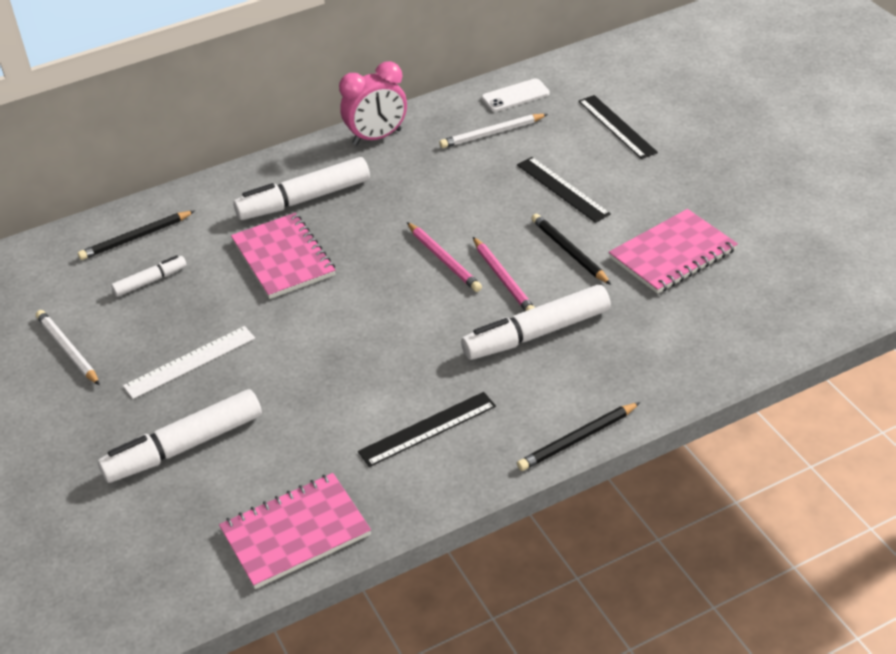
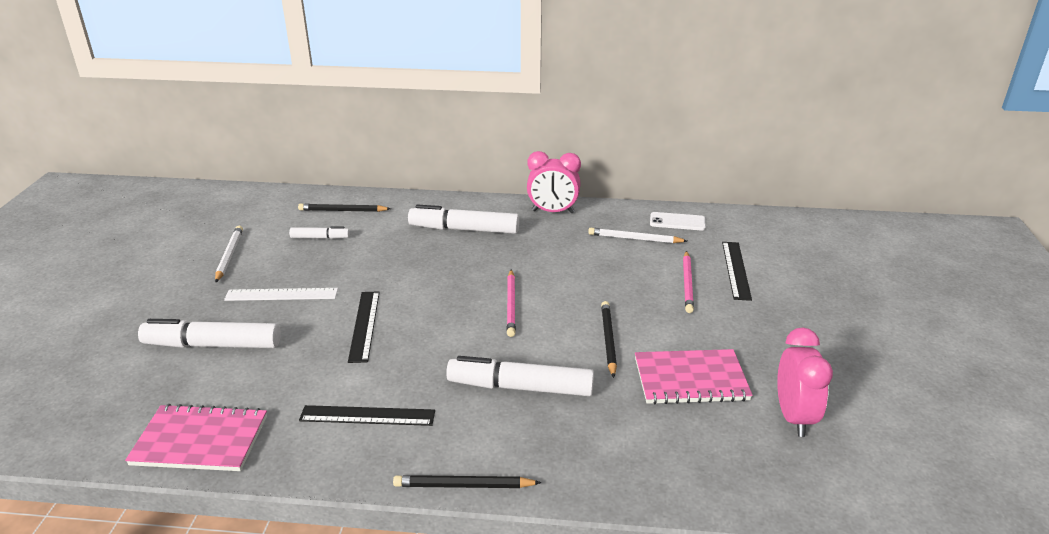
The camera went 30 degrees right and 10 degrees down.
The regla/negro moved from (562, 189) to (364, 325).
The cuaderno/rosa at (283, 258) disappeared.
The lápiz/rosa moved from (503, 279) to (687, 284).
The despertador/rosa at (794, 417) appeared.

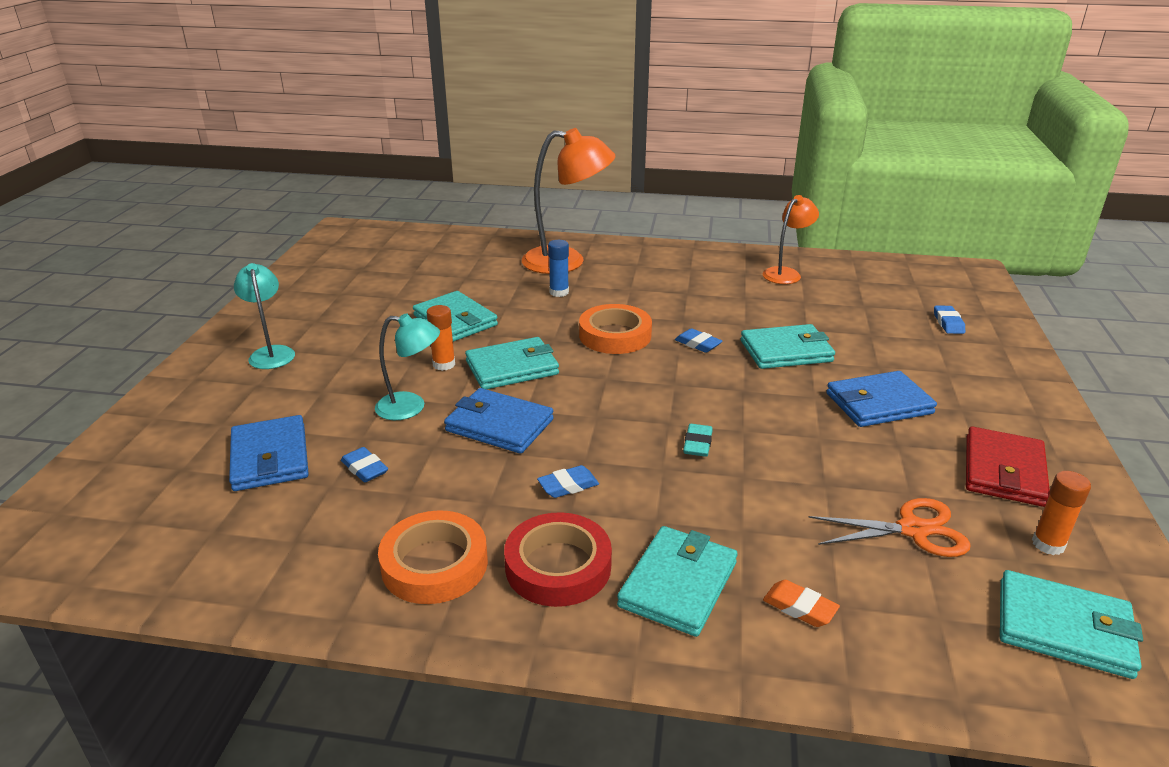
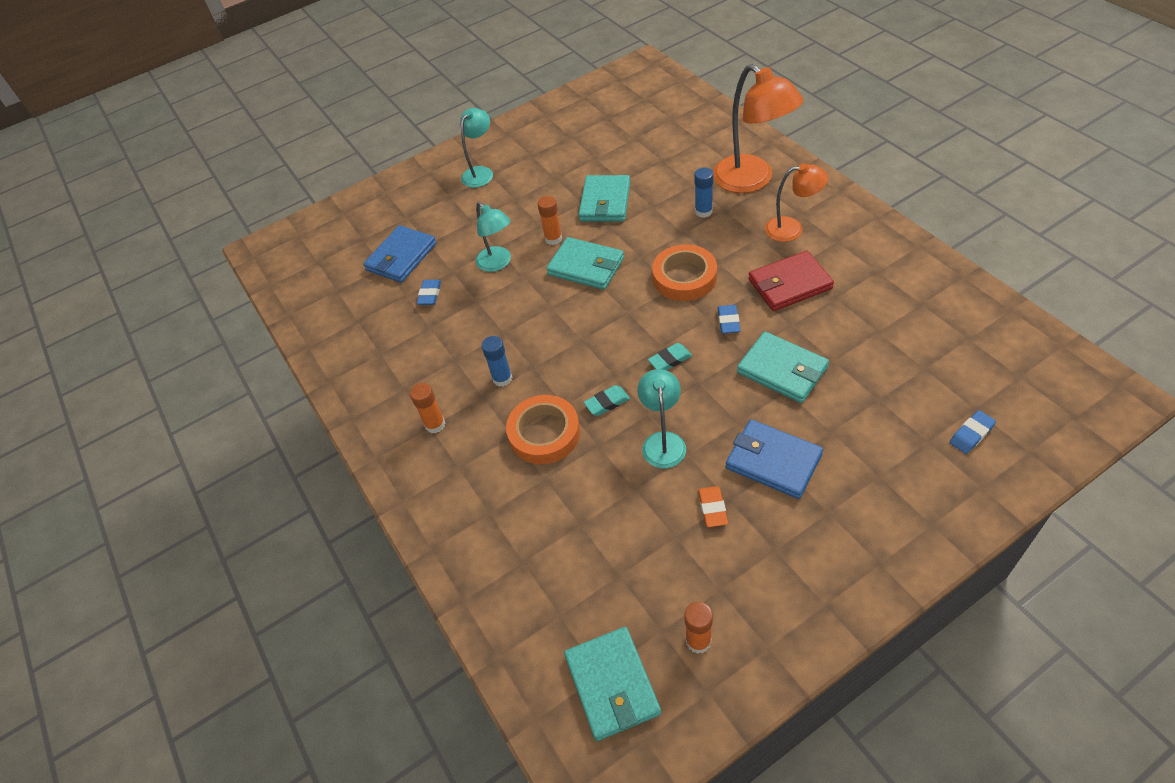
The camera went 55 degrees right and 20 degrees up.
The lámpara/naranja moved from (786, 273) to (792, 229).
The cartera/azul at (499, 425) disappeared.
The cartera/rojo moved from (1003, 471) to (789, 284).
The goma de borrar/azul at (568, 486) was replaced by the barra de pegamento/azul at (502, 378).
The tijeras/naranja at (913, 530) disappeared.
The cinta adhesiva/naranja moved from (434, 564) to (544, 433).
The cinta adhesiva/rojo at (558, 566) was replaced by the barra de pegamento/naranja at (435, 424).
The cartera/turquesa at (678, 584) disappeared.
The goma de borrar/naranja moved from (799, 607) to (712, 508).
The goma de borrar/turquesa at (670, 360) appeared.
The lámpara/turquesa at (663, 441) appeared.

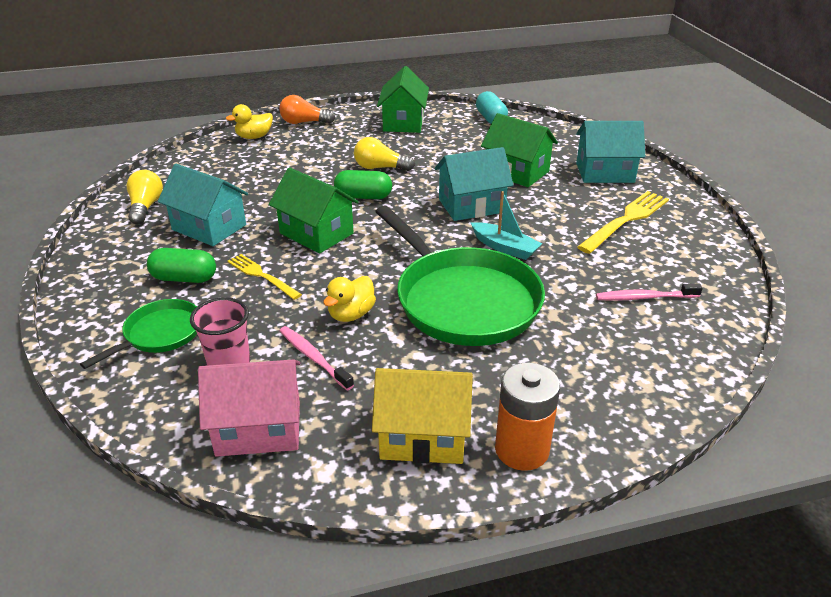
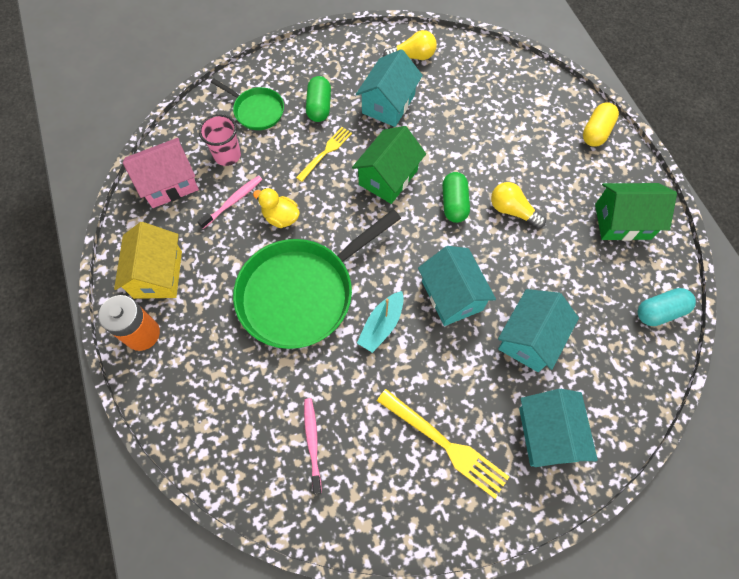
The camera went 85 degrees right and 30 degrees up.
The bombilla/naranja at (304, 122) was replaced by the cápsula/amarillo at (596, 132).
The pato/amarillo at (254, 137) disappeared.
The casa/verde at (517, 172) became the casa/turquesa at (529, 338).
The bombilla/amarillo at (380, 168) turned 60 degrees counterclockwise.
The casa/rosa at (258, 428) turned 75 degrees clockwise.

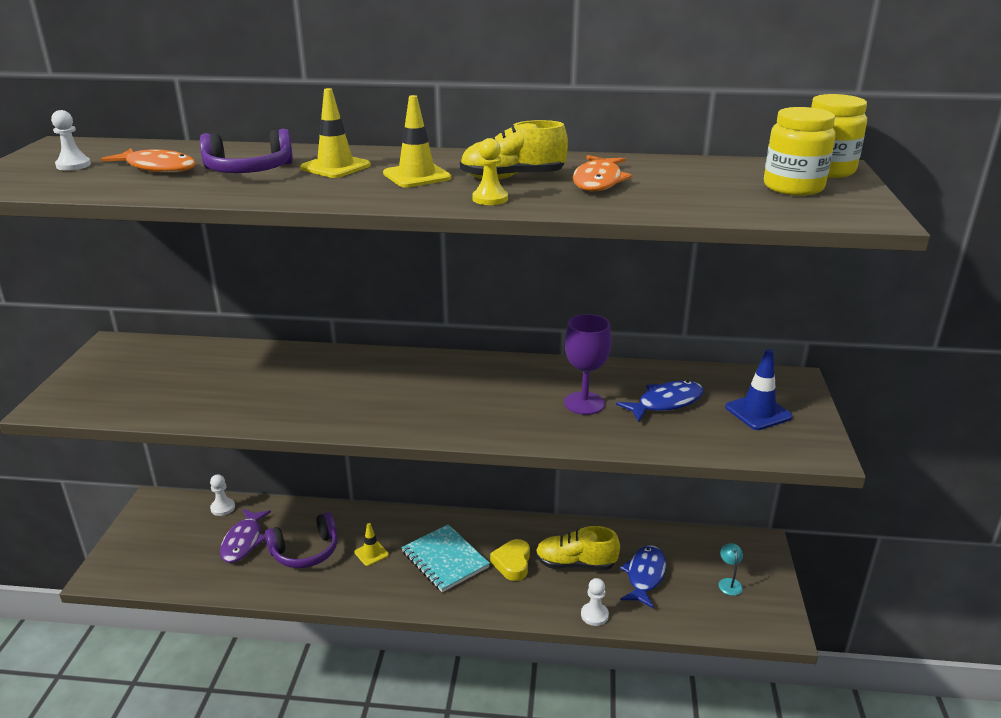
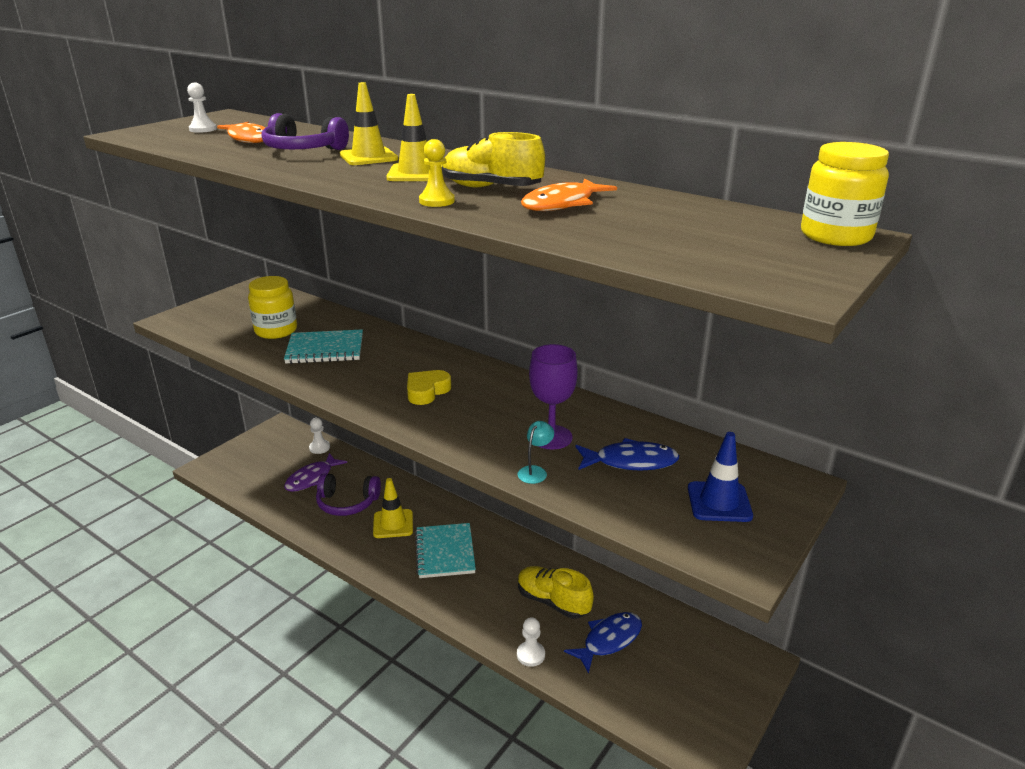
The camera went 30 degrees right and 0 degrees up.
The tarro/amarillo moved from (793, 187) to (276, 331).
The cono de tráfico/amarillo at (371, 553) changed to 1.56 times the size.
The corazón/amarillo moved from (512, 563) to (427, 391).
The lámpara/turquesa moved from (729, 583) to (535, 471).
The cuaderno/turquesa at (325, 349) appeared.

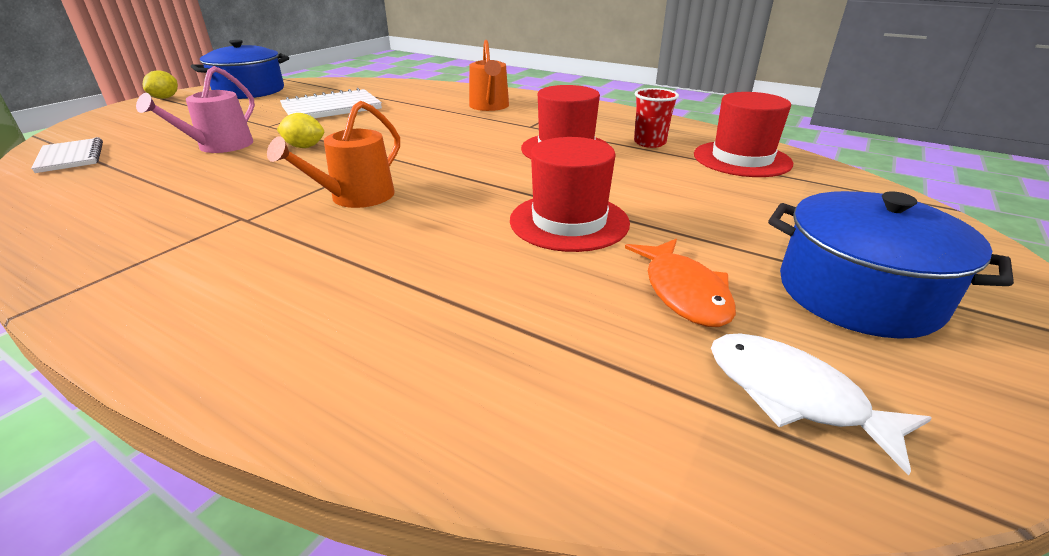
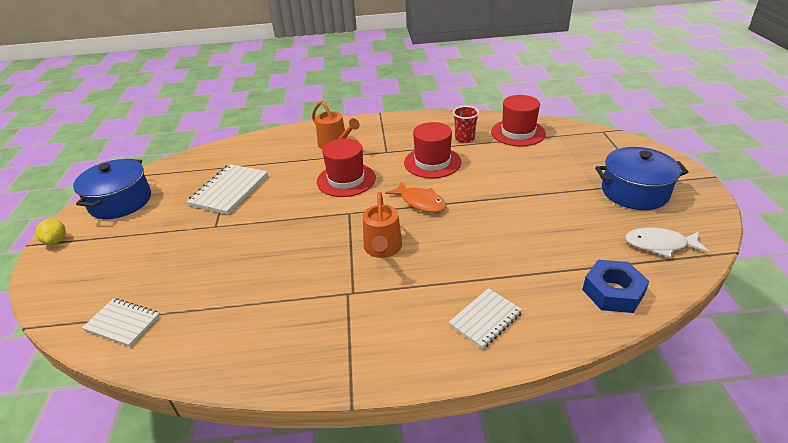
The camera went 35 degrees left and 5 degrees up.
The regadera/rosa at (220, 146) disappeared.
The limón/amarillo at (304, 147) disappeared.
The sombrero/rojo moved from (569, 221) to (346, 180).
The pez/naranja moved from (683, 292) to (420, 202).
The tuerca/azul at (613, 292) appeared.
The cuaderno/blanco at (485, 319) appeared.

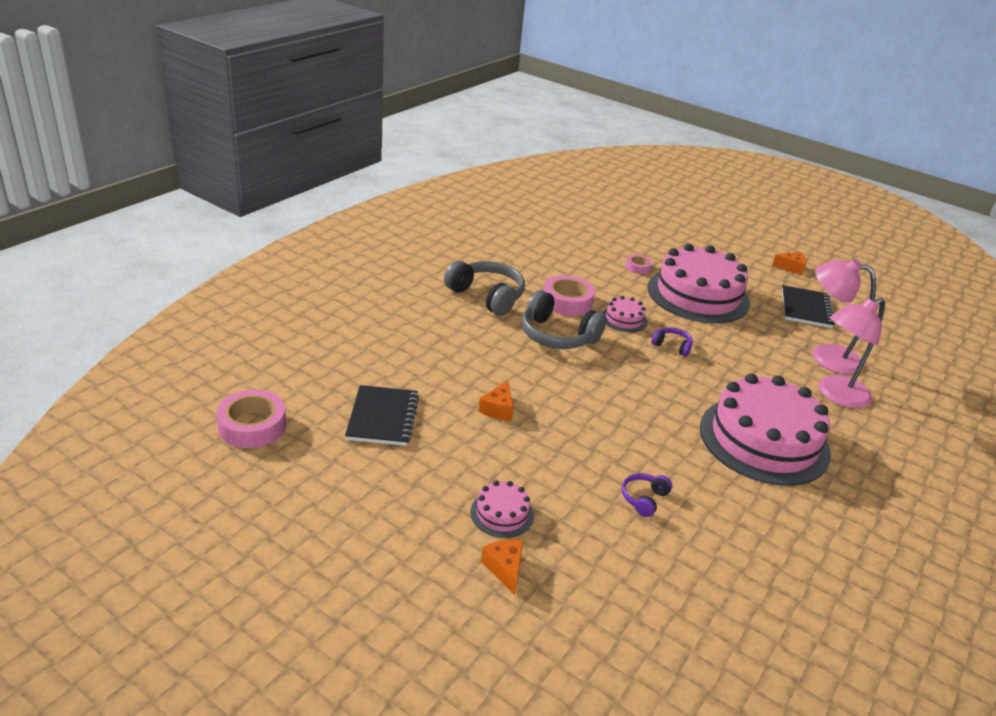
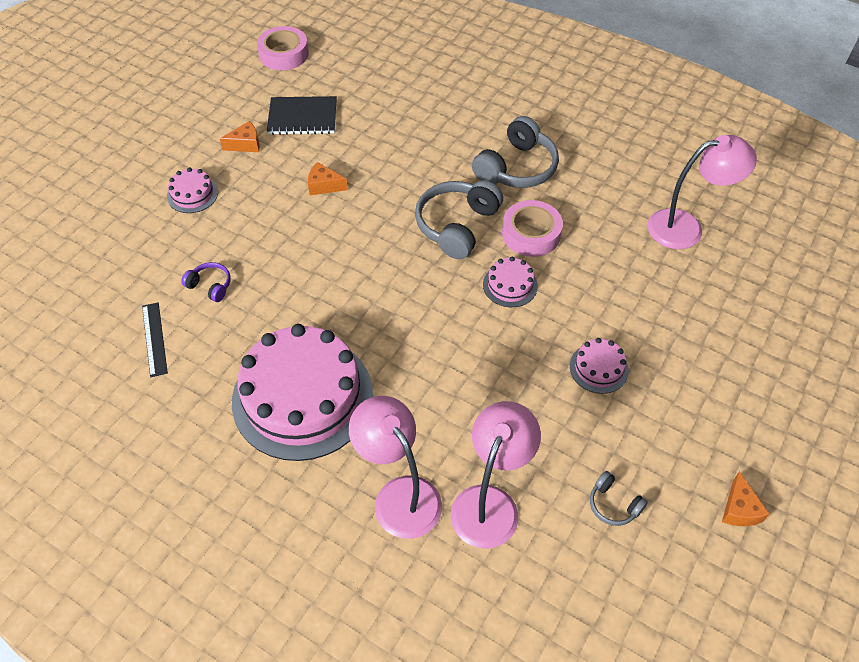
The camera went 90 degrees right and 20 degrees up.
The tarta/rosa at (698, 295) changed to 0.43 times the size.
The cinta adhesiva/rosa at (638, 267) disappeared.
The cuaderno/negro at (806, 308) was replaced by the auriculares/gris at (613, 504).
The auriculares/morado at (672, 346) disappeared.
The queso/naranja moved from (505, 569) to (245, 144).
The lámpara/rosa at (686, 227) appeared.
The regla/negro at (154, 339) appeared.

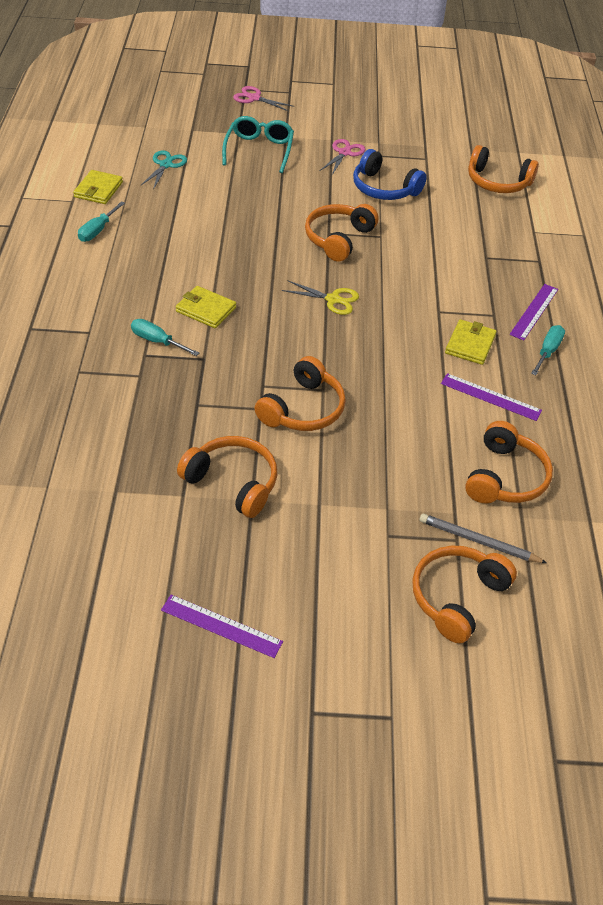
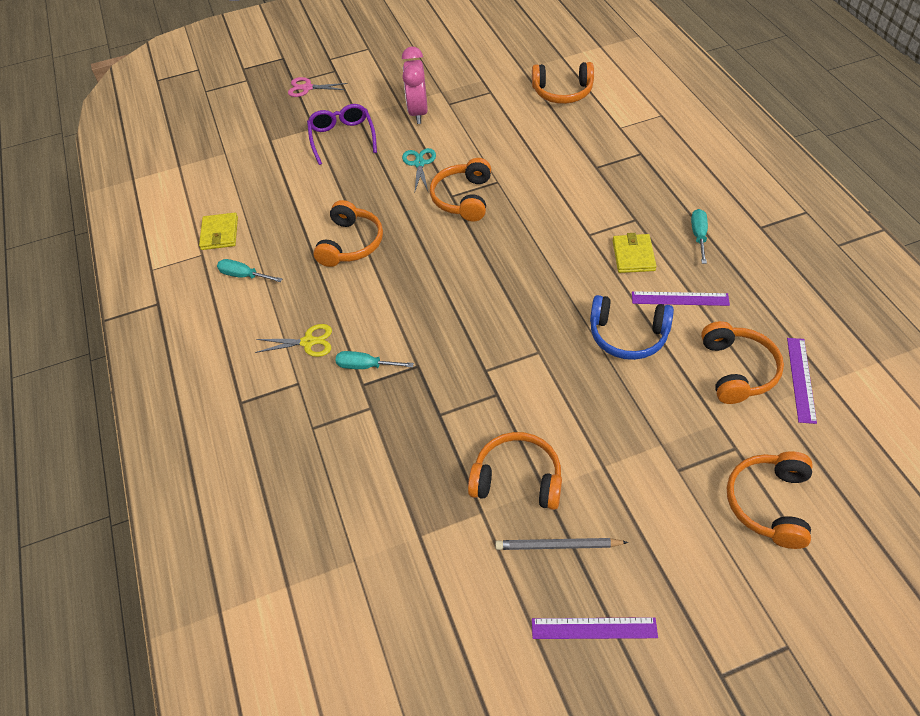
The camera went 15 degrees left and 5 degrees up.
The gafas/turquesa at (259, 150) became the gafas/morado at (342, 138).
The tijeras/rosa at (344, 153) was replaced by the despertador/rosa at (418, 112).
The auriculares/azul moved from (384, 188) to (628, 335).
The tijeras/turquesa moved from (165, 165) to (419, 163).
The destornillador/turquesa at (97, 231) turned 105 degrees clockwise.
The tijeras/amarillo moved from (333, 299) to (308, 342).
The regla/morado moved from (534, 311) to (801, 379).
The cartera/amarillo at (206, 309) disappeared.
The auriculares/naranja moved from (302, 409) to (350, 243).
The lápiz/gris moved from (478, 541) to (558, 546).

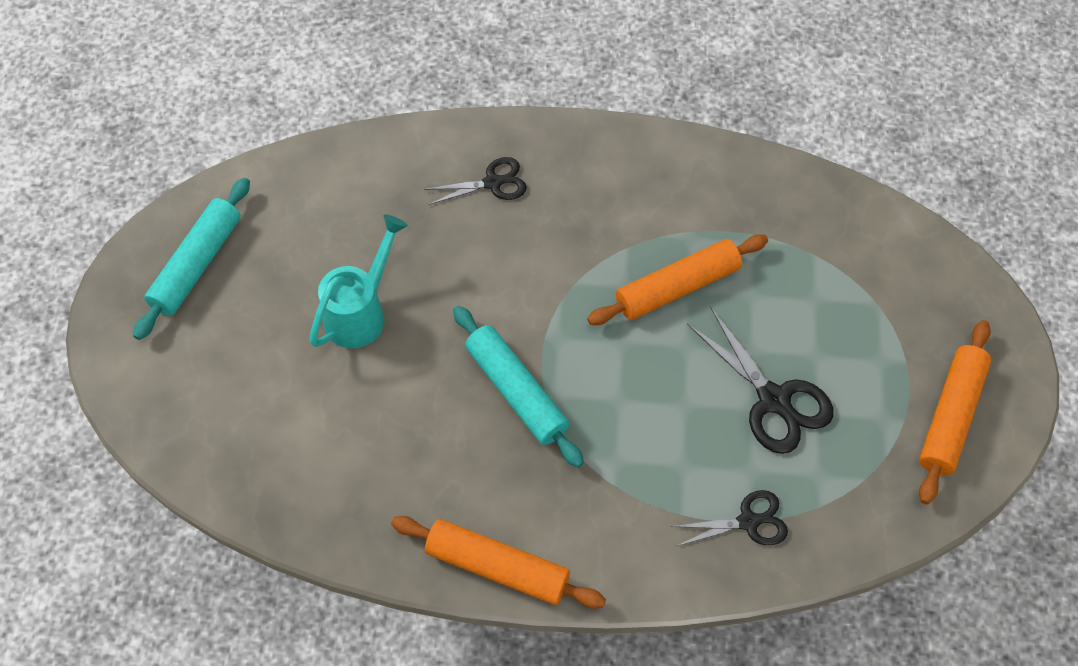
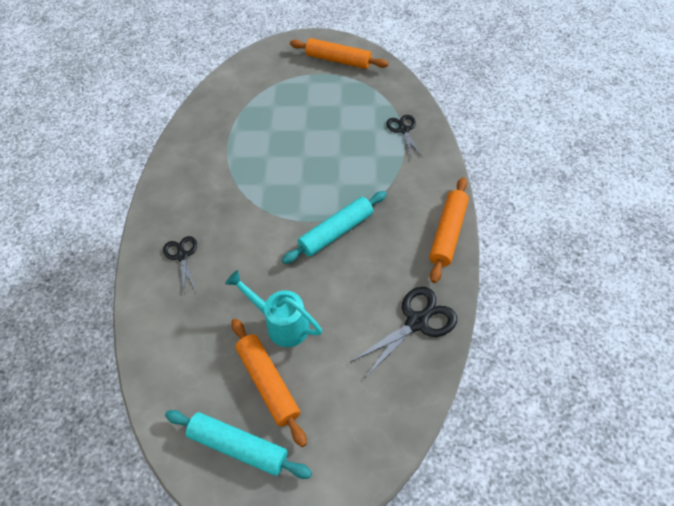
The camera went 90 degrees left and 5 degrees down.
The rodillo/naranja moved from (677, 287) to (268, 383).
The tijeras/negro moved from (773, 399) to (416, 322).

